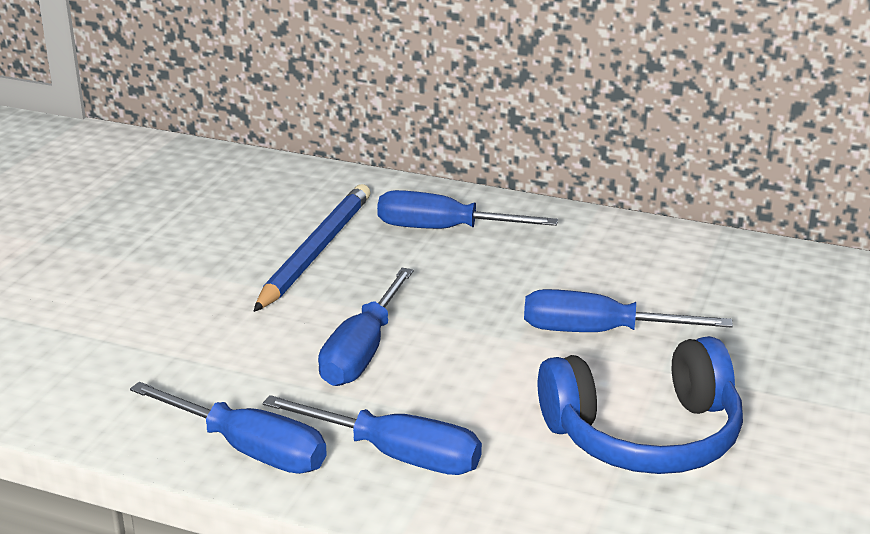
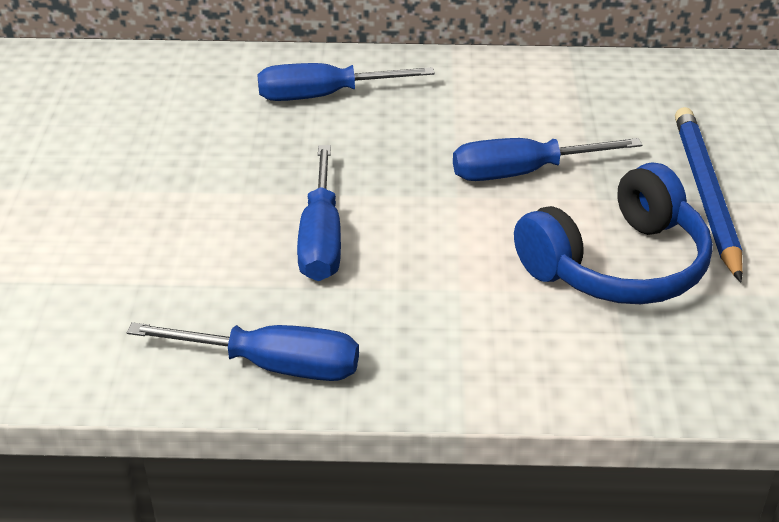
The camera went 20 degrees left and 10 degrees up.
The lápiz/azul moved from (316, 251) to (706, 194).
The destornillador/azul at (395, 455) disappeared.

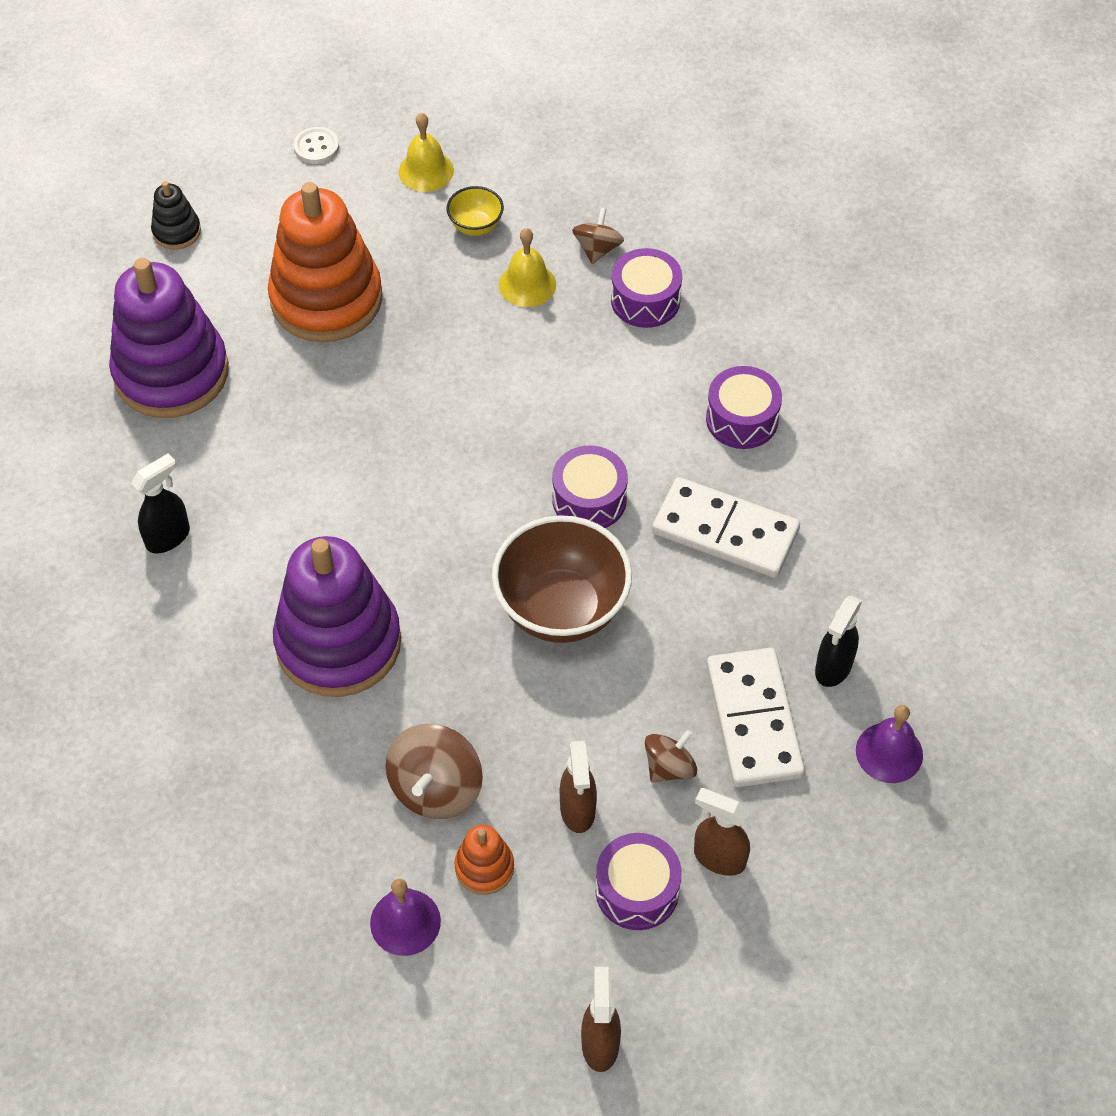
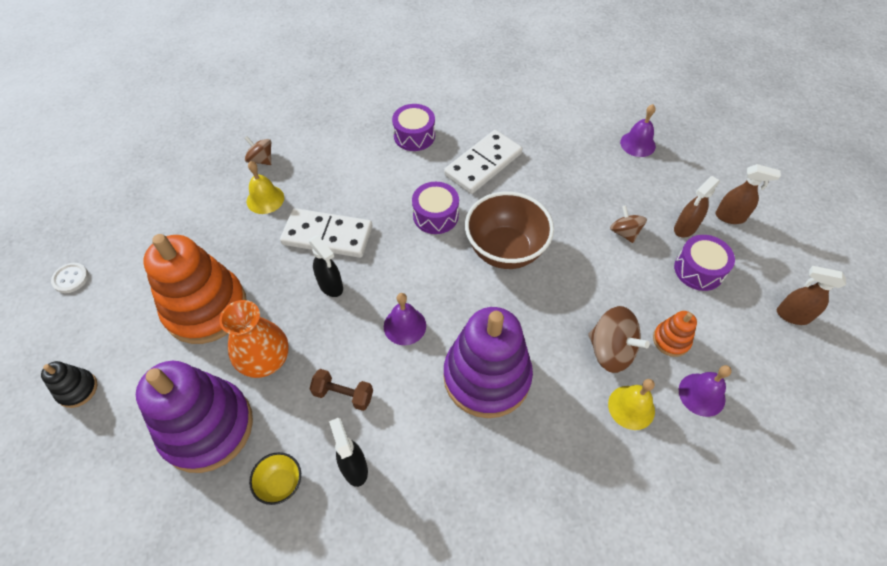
The camera went 70 degrees left and 0 degrees up.
The campana/amarillo moved from (426, 171) to (631, 407).
The cuenco/amarillo moved from (476, 226) to (281, 484).
The tambor/morado at (645, 300) disappeared.
The pulverizador/negro moved from (833, 668) to (331, 286).
The ficha de dominó/blanco moved from (753, 720) to (327, 236).
The pulverizador/marrón moved from (577, 810) to (730, 217).
The campana/morado at (404, 326) appeared.
The florero/naranja at (265, 359) appeared.
The mancuerna/marrón at (343, 394) appeared.

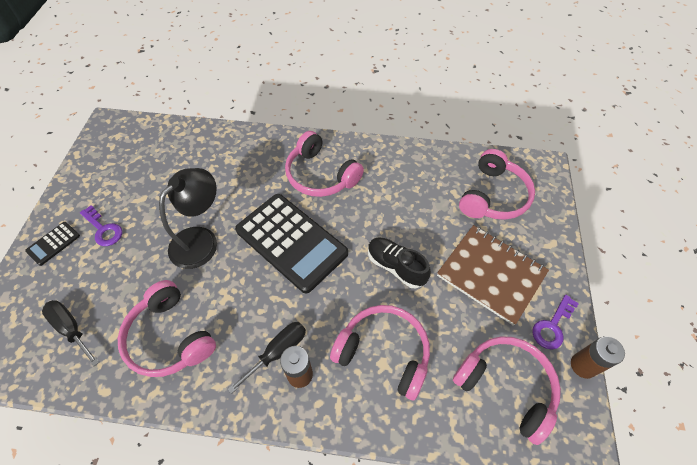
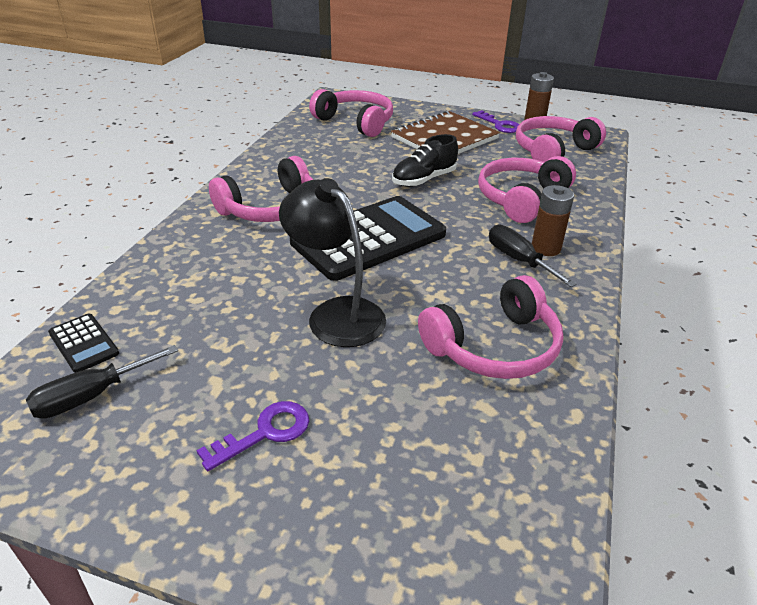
The camera went 80 degrees left and 20 degrees down.
The calculadora/negro moved from (53, 243) to (83, 343).
The destornillador/negro moved from (71, 329) to (91, 396).

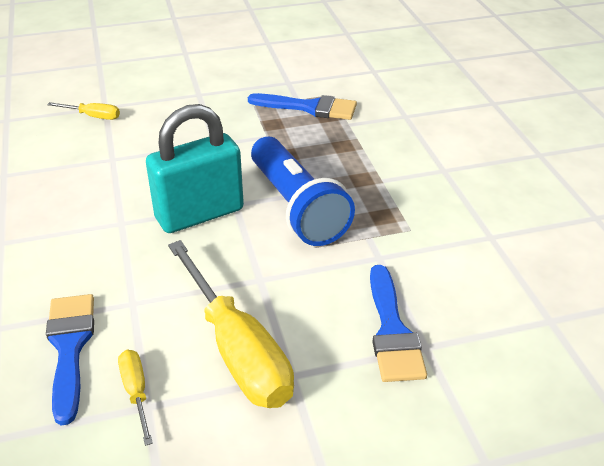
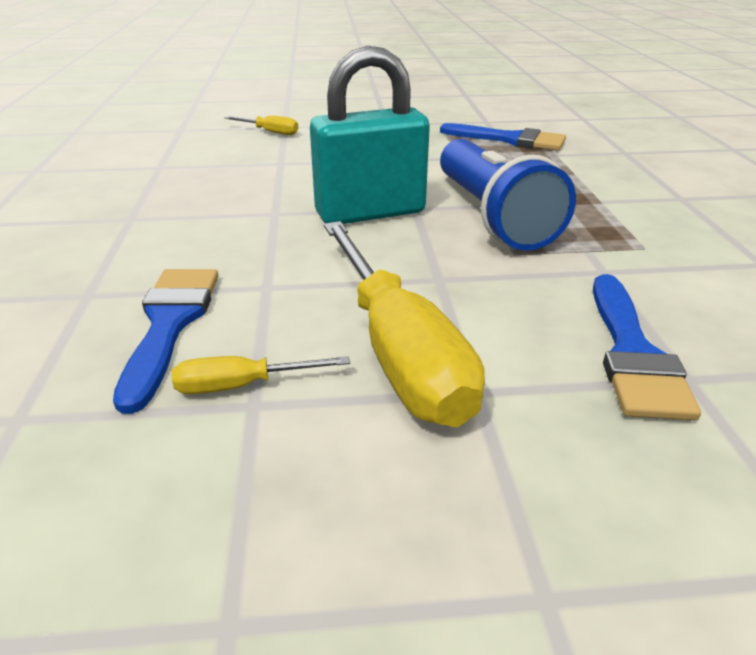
The camera went 10 degrees right and 5 degrees down.
The destornillador/amarillo at (136, 392) turned 90 degrees counterclockwise.

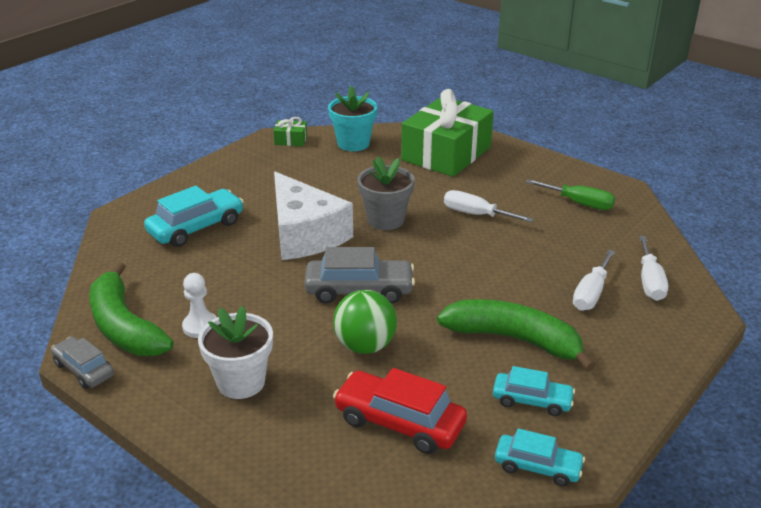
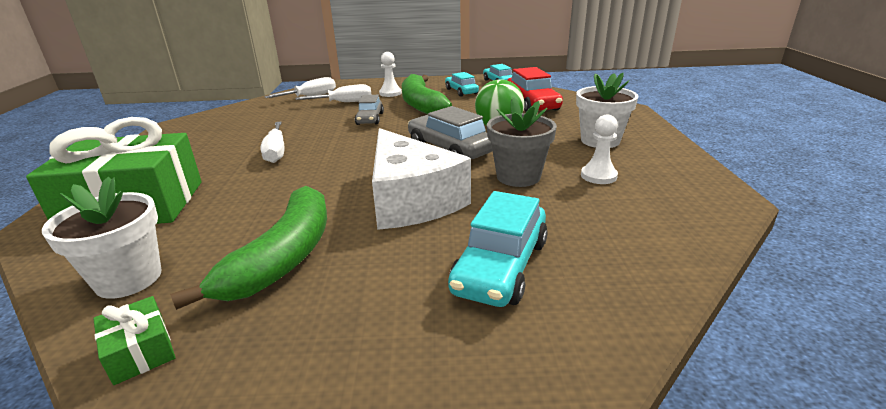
The camera went 130 degrees left and 5 degrees down.
The maceta/turquesa at (353, 143) became the maceta/blanco at (128, 279).
The maceta/gris moved from (385, 220) to (518, 177).
The queso/blanco at (304, 234) turned 135 degrees clockwise.
The destornillador/verde at (579, 203) disappeared.
The coche/turquesa at (196, 228) turned 75 degrees counterclockwise.
The plátano/verde moved from (124, 326) to (283, 257).
The coche/gris moved from (84, 369) to (370, 119).
The peón/blanco at (390, 93) appeared.

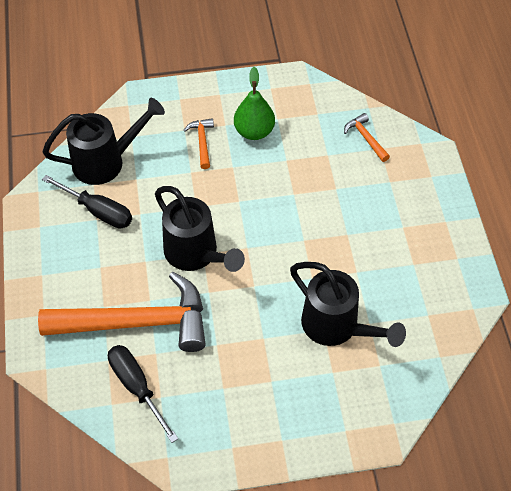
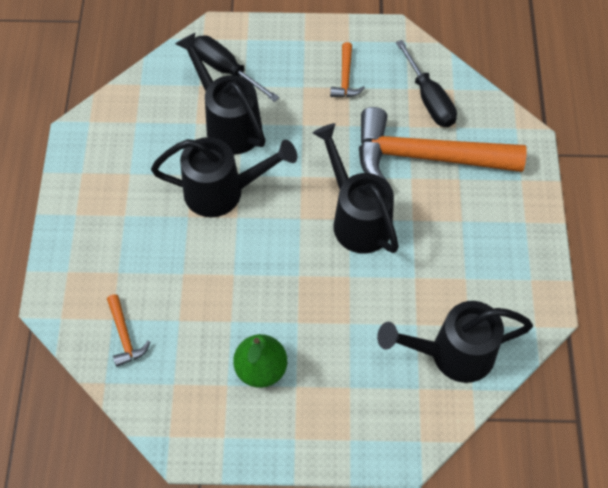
The camera went 170 degrees left and 5 degrees up.
The martillo/naranja moved from (202, 142) to (345, 77).
The destornillador/negro moved from (98, 211) to (226, 70).
The regadera/negro at (222, 192) appeared.

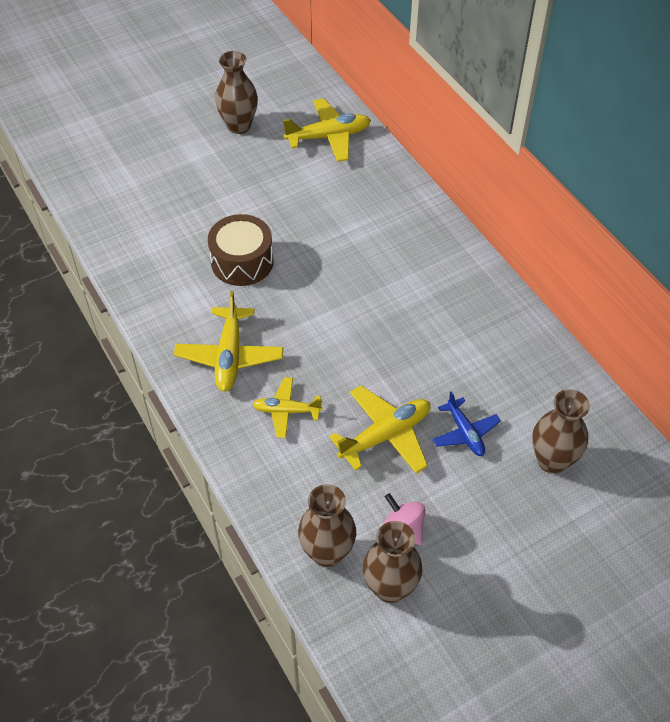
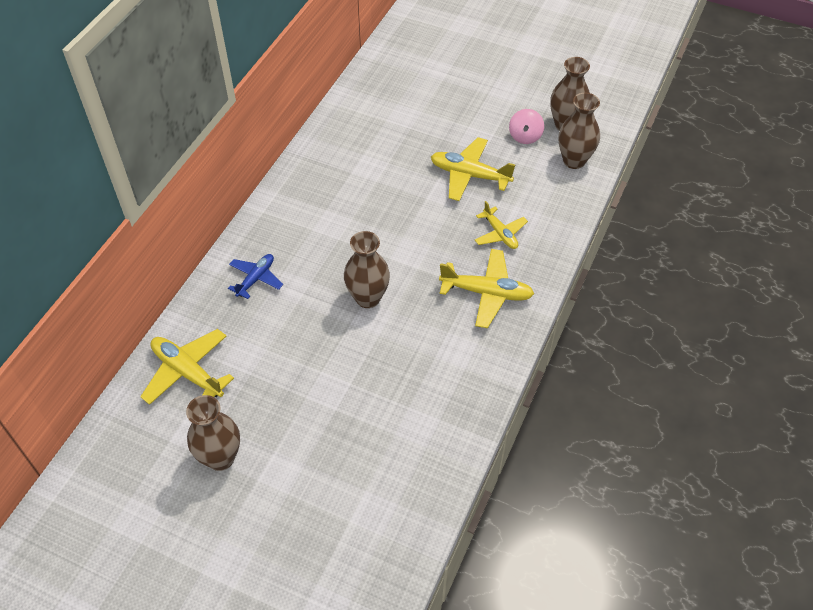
The camera went 125 degrees left and 0 degrees up.
The tambor/marrón at (242, 261) disappeared.
The avión/amarillo at (229, 356) turned 45 degrees clockwise.
The florero/marrón moved from (552, 460) to (368, 298).
The avión/azul moved from (465, 433) to (256, 279).

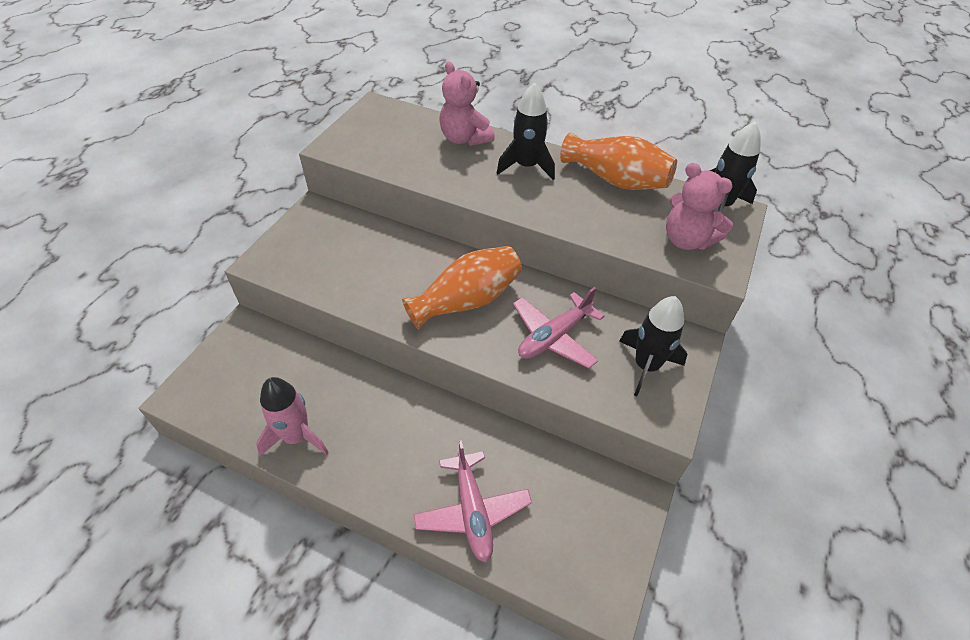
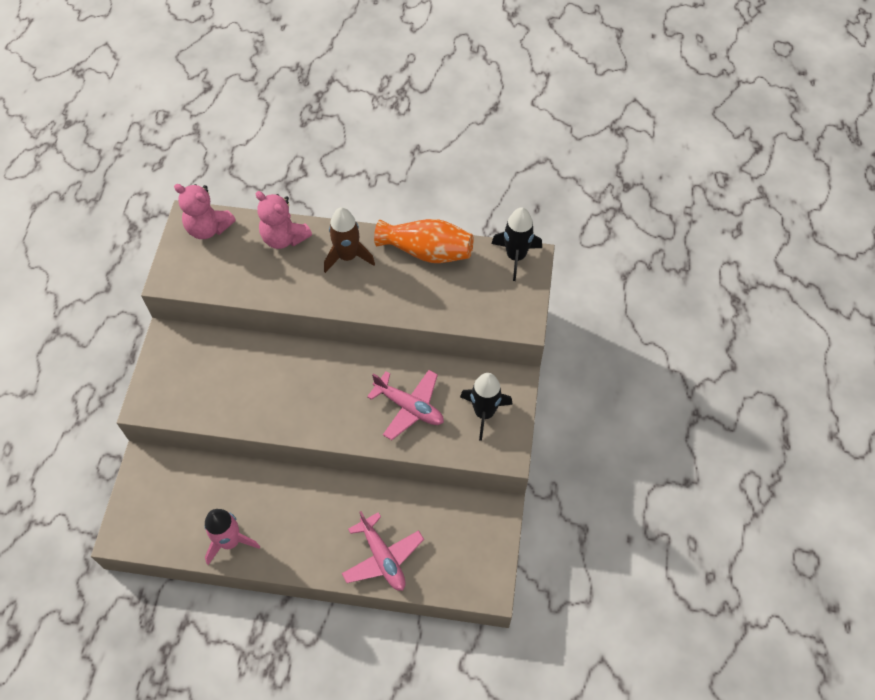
The camera went 15 degrees left and 10 degrees up.
The cohete/negro at (526, 166) became the cohete/marrón at (347, 256).
The osito/rosa moved from (686, 240) to (208, 228).
The florero/naranja at (466, 301) disappeared.
The avión/rosa at (554, 336) turned 90 degrees counterclockwise.

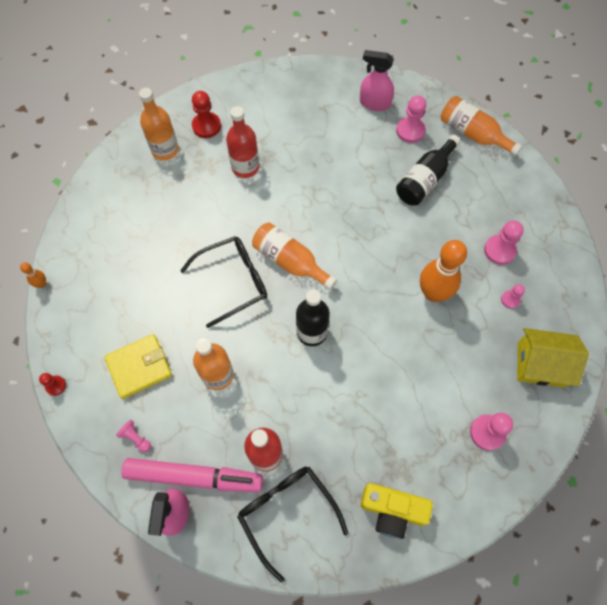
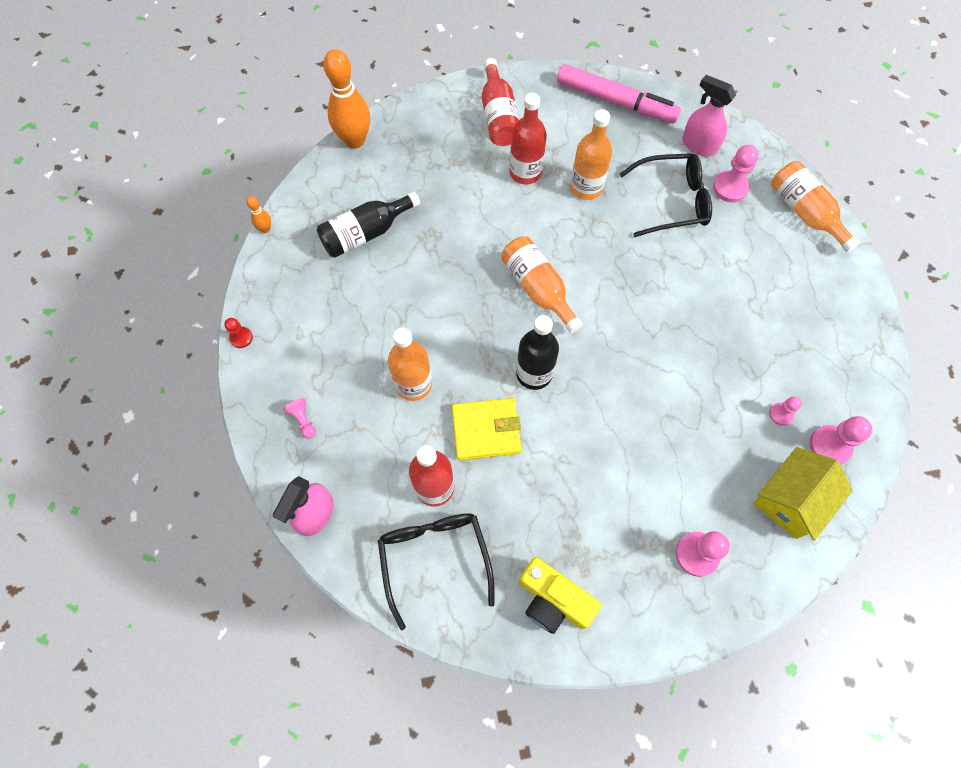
The camera went 20 degrees right and 0 degrees up.
The botella/naranja moved from (165, 150) to (586, 188).
The peón/rojo at (206, 126) was replaced by the botella/rojo at (499, 116).
The botella/negro moved from (425, 179) to (366, 233).
The peón/rosa moved from (499, 250) to (830, 446).
The gafas/negro moved from (234, 281) to (672, 201).
The bolo/naranja moved from (433, 293) to (355, 140).
The casa/amarillo at (540, 364) turned 75 degrees counterclockwise.
The cartera/amarillo moved from (139, 367) to (486, 430).
The rotulador/rosa moved from (194, 476) to (615, 101).

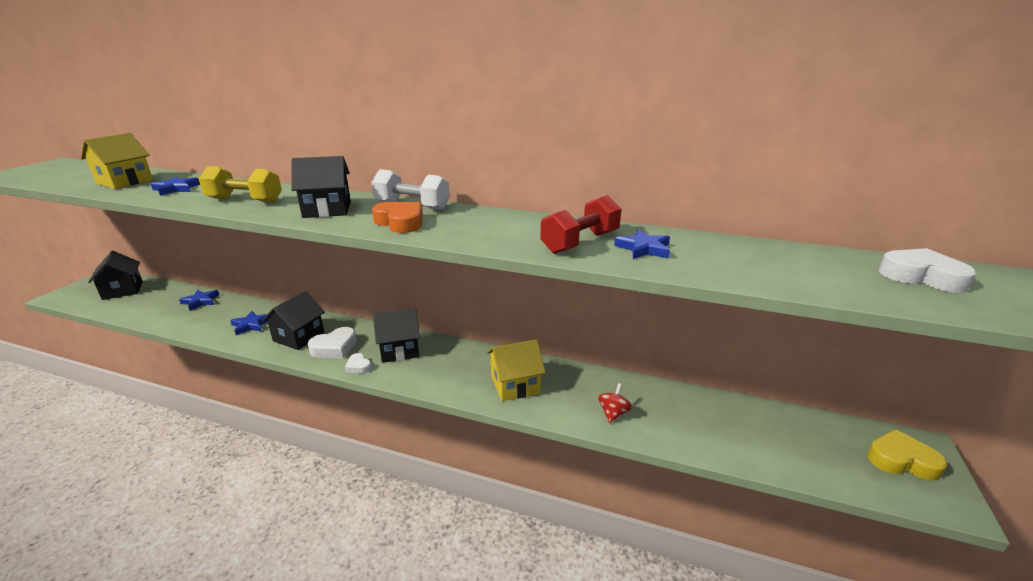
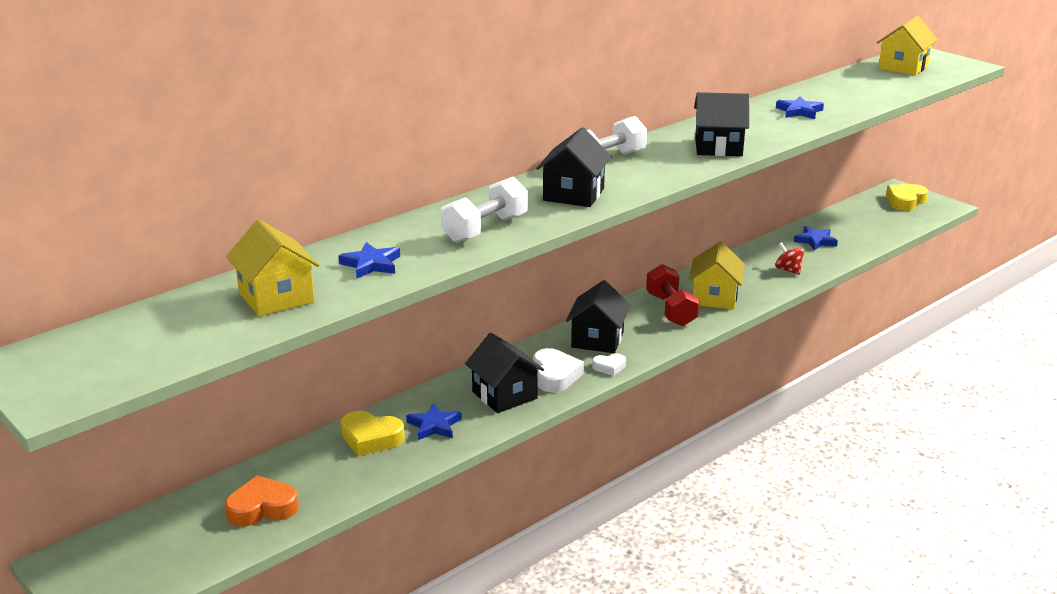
The camera went 60 degrees left and 0 degrees up.
The mancuerna/amarillo at (245, 200) became the mancuerna/blanco at (485, 229).
The mancuerna/rojo moved from (580, 242) to (670, 310).
The corazón/naranja moved from (400, 222) to (262, 508).
The corazón/blanco at (921, 276) was replaced by the casa/amarillo at (903, 67).
The casa/negro moved from (123, 290) to (718, 147).
The estrella/azul moved from (200, 301) to (815, 241).
The corazón/amarillo at (371, 438) appeared.

